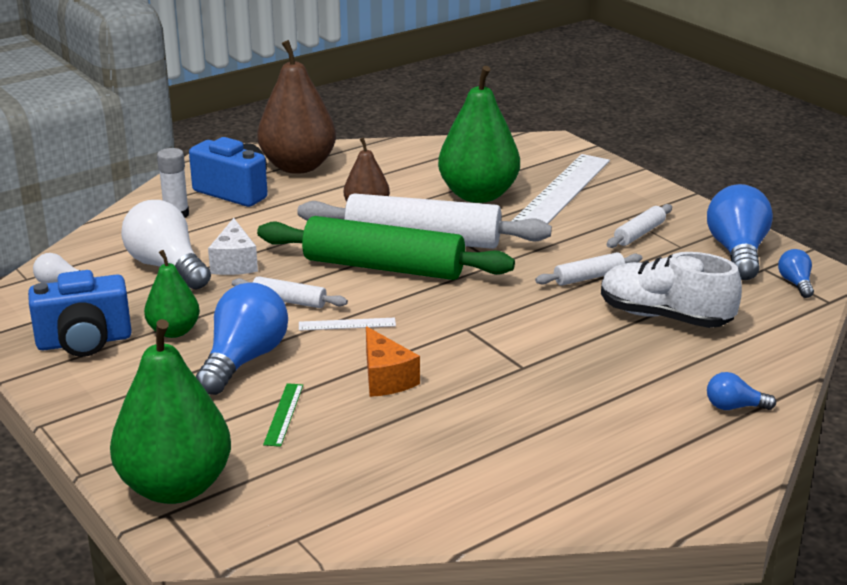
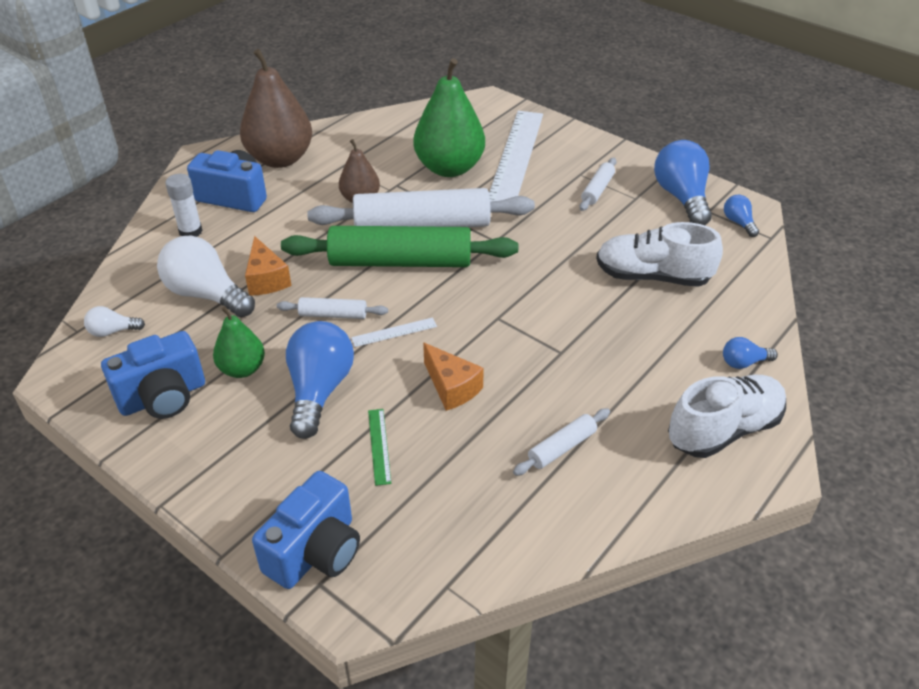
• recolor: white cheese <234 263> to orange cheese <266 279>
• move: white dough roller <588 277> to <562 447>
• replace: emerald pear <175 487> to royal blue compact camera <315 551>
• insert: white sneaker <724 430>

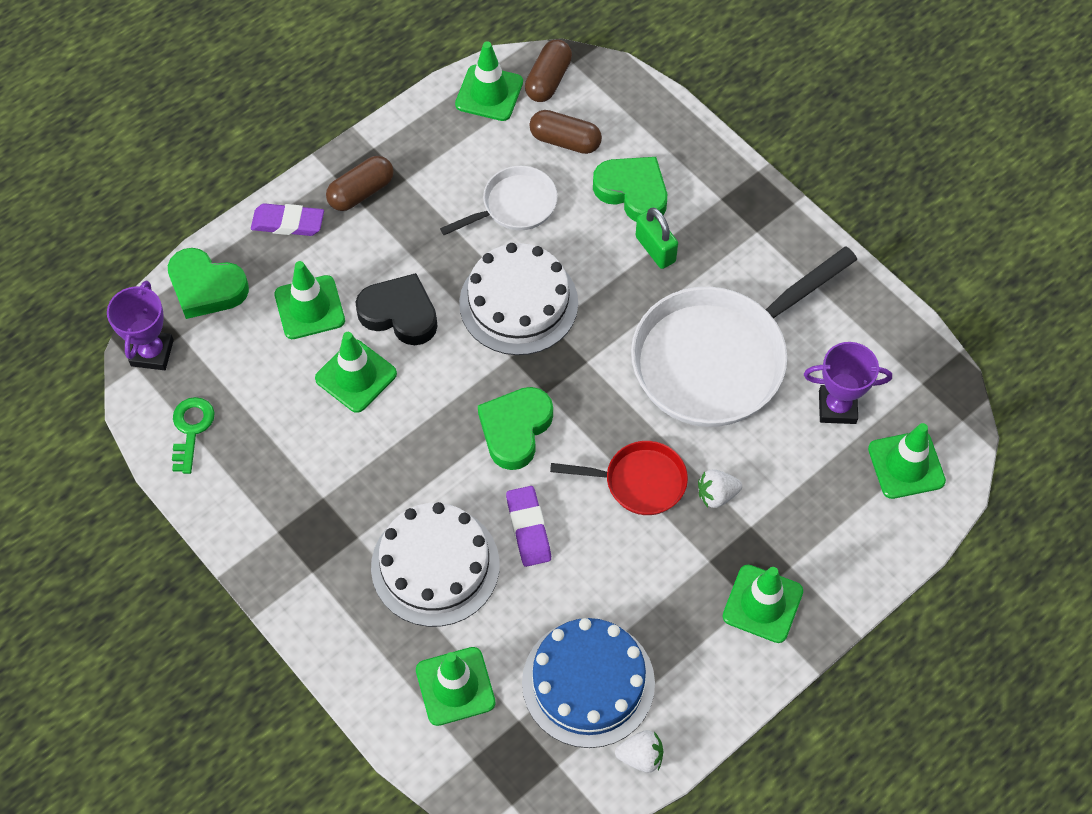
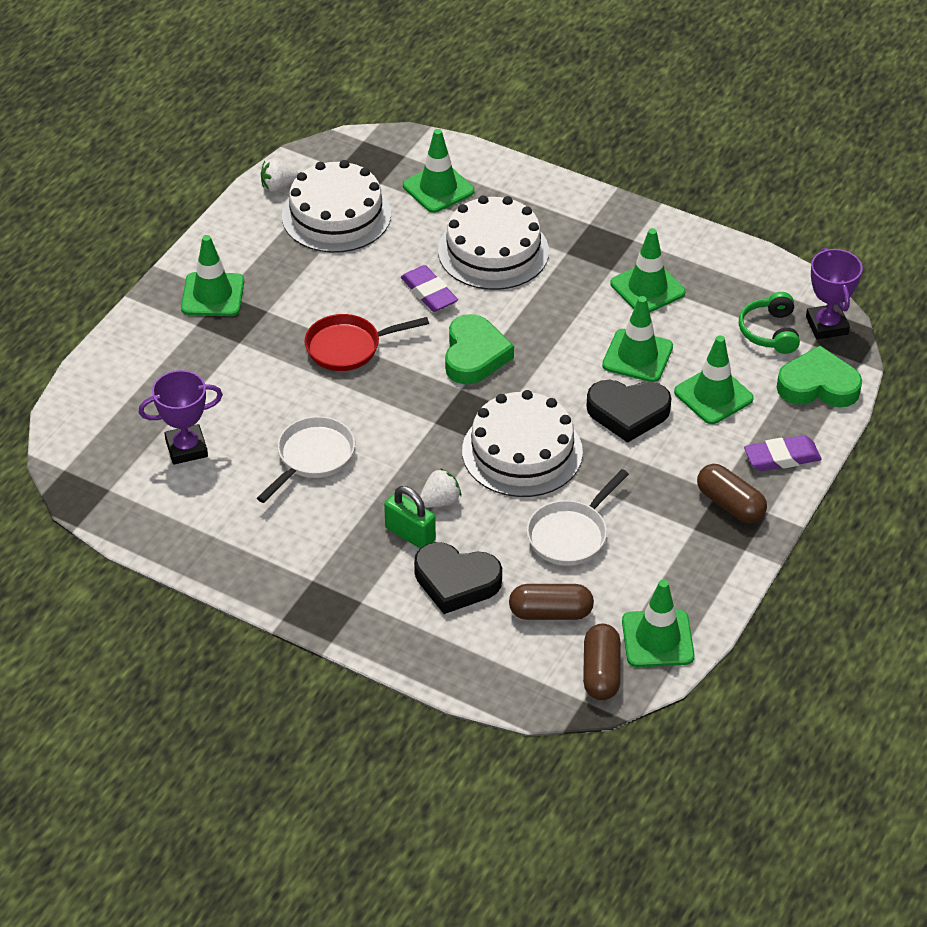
• rotate: dark brown pill <361 192> = <730 504> 75 degrees counterclockwise
• recolor: emerald heart <633 192> to black heart <456 582>
• resize: white frying pan <718 358> = <312 457> x0.50
• delete: emerald key <191 429>
• move: emerald road cone <906 465> to <647 288>
• move: white toy strawberry <716 495> to <440 501>
• recolor: royal blue layer cake <588 682> to white layer cake <336 215>
• insert: emerald headphones <770 332>

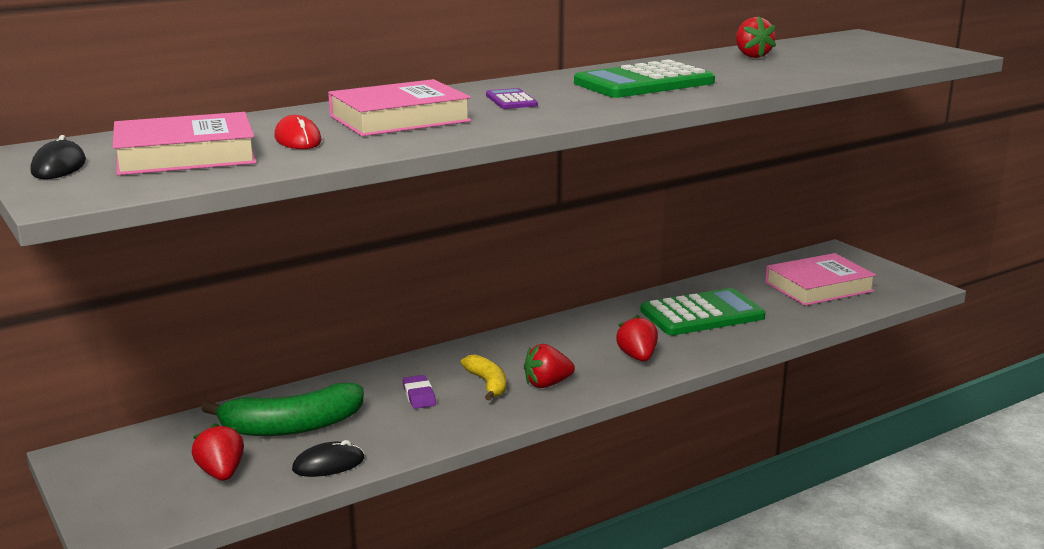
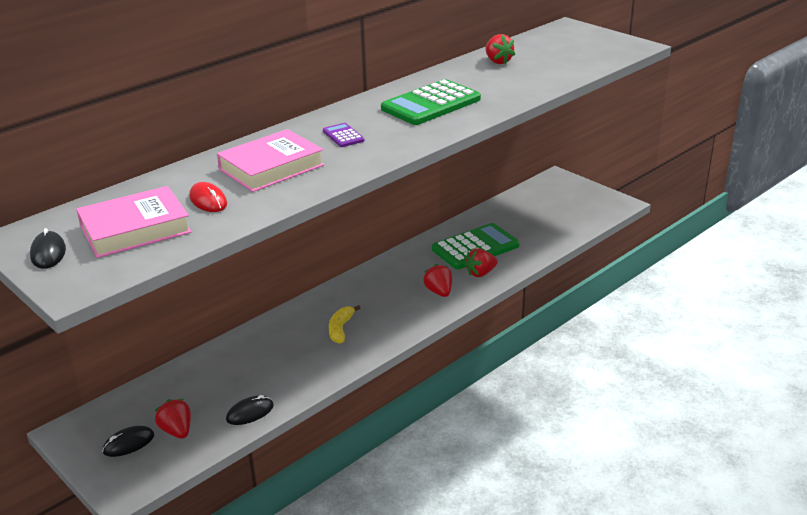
• delete: rose-pink book <818 287>
• move: scarlet toy strawberry <547 384> to <480 273>
• rotate: bright yellow banana fruit <487 384> = <340 329> 135 degrees counterclockwise
• delete: purple pencil eraser <419 396>
• delete: emerald banana fruit <292 426>
• insert: black PC mouse <128 443>

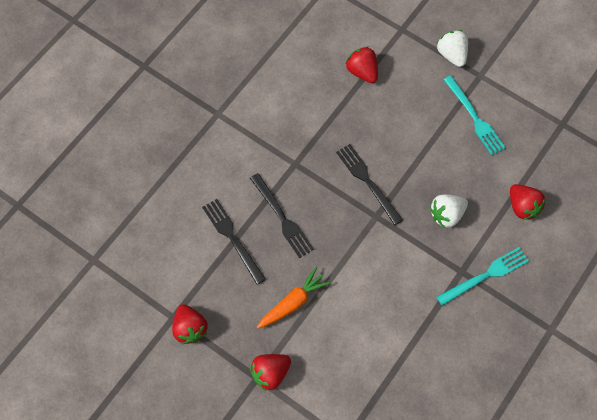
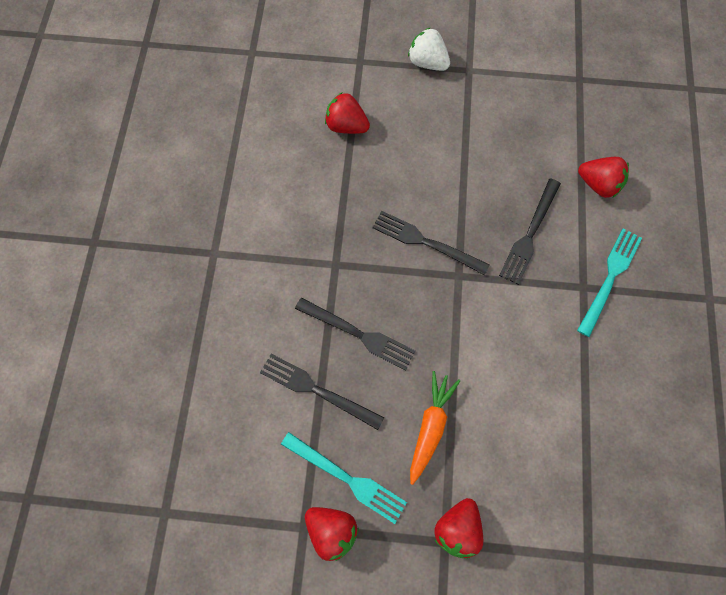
• move: teal table fork <474 118> to <347 478>
• replace: white toy strawberry <446 215> to black table fork <529 234>

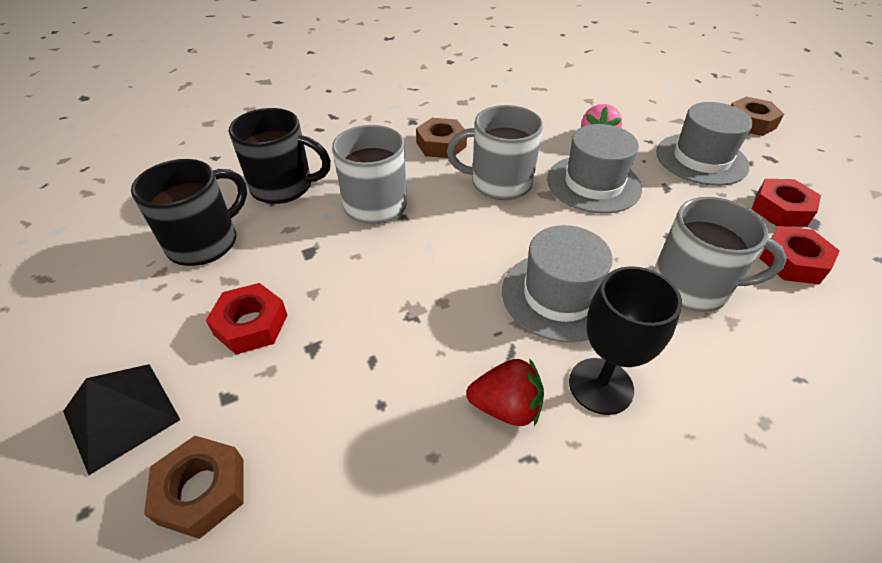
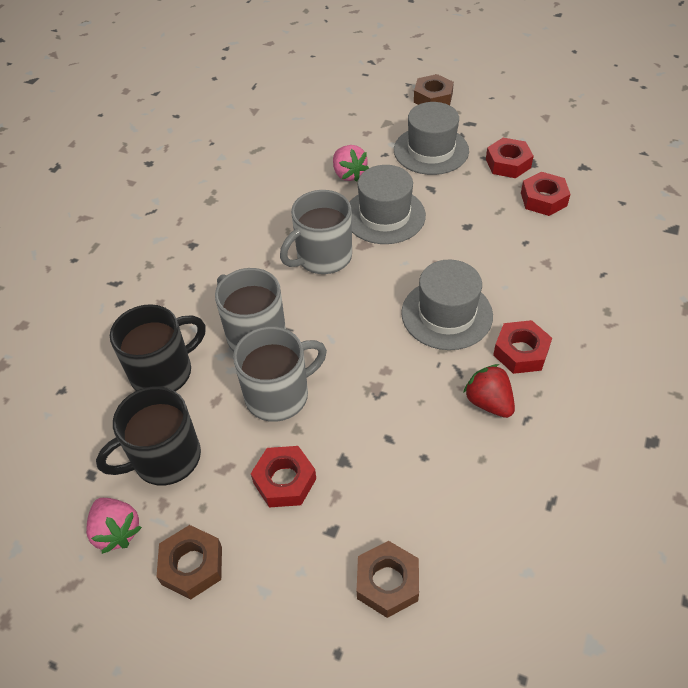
• move: dark brown hexagon nut <441 144> to <192 565>
• rotate: black mug <205 242> = <165 458> 120 degrees counterclockwise
• move: ash-grey mug <692 286> to <279 395>
• replace: black goblet <600 386> to scarlet hexagon nut <521 352>
• rotate: scarlet toy strawberry <506 407> = <488 402> 90 degrees counterclockwise
• delete: black pyramid shape <121 415>
• insert: rose-pink toy strawberry <117 531>

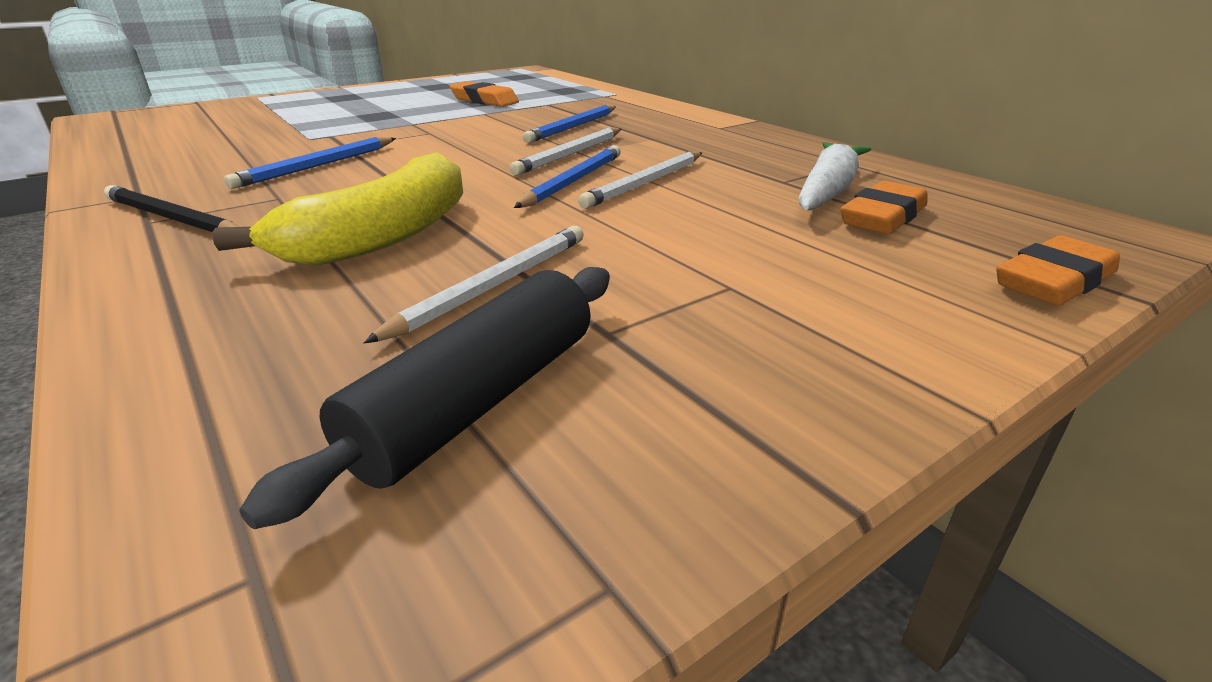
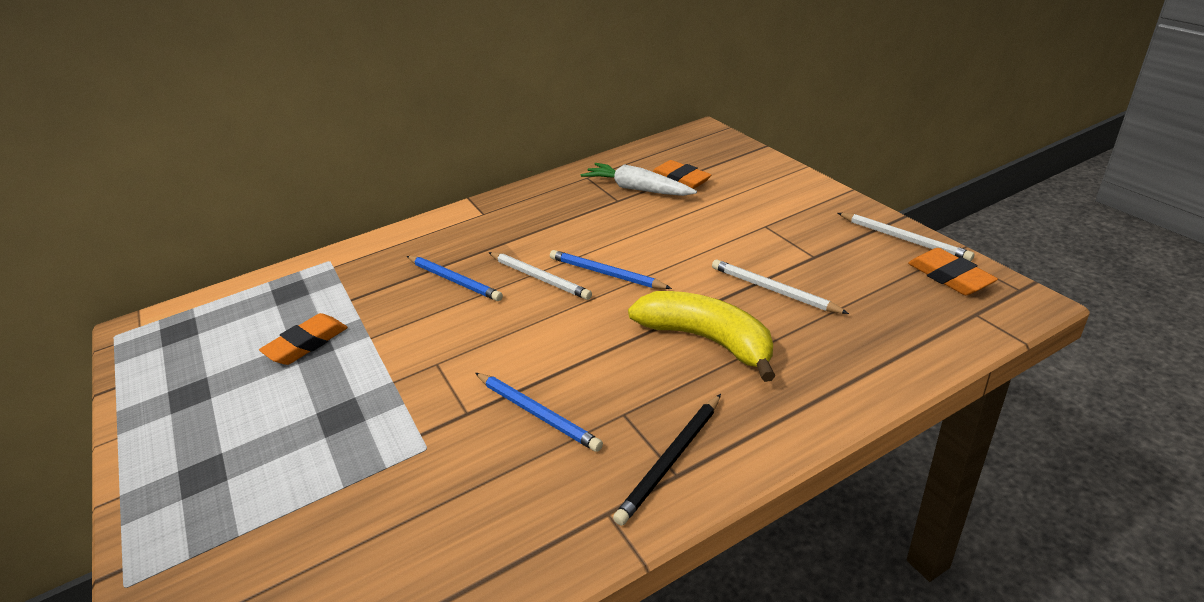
• move: white wooden pencil <645 183> to <904 239>
• move: orange pencil eraser <1053 281> to <949 277>
• delete: black dough roller <478 401>

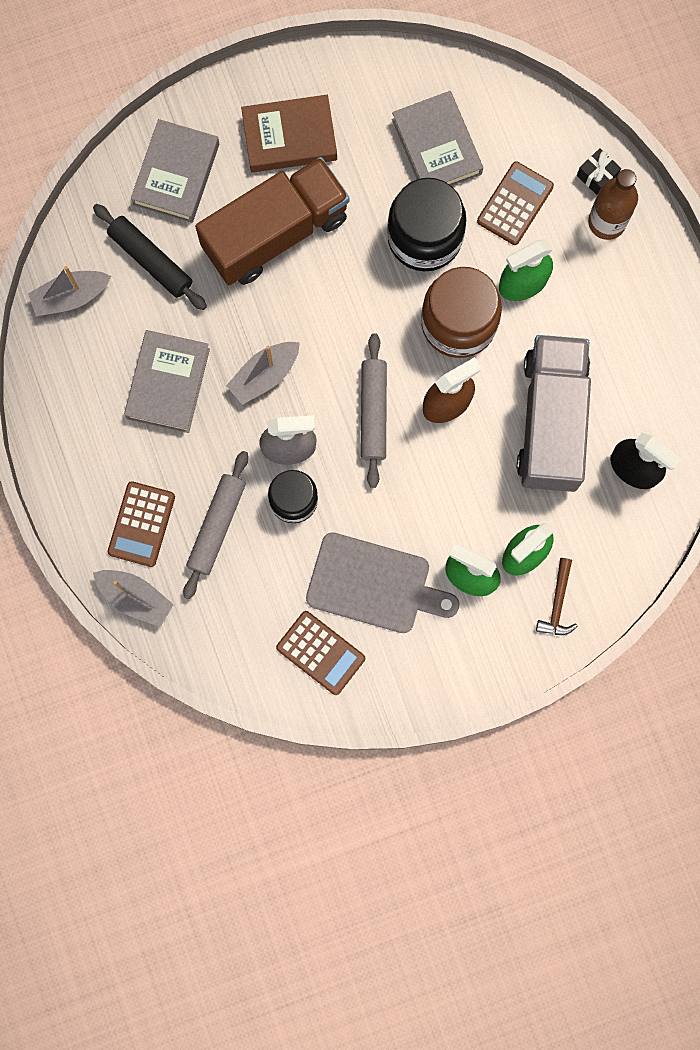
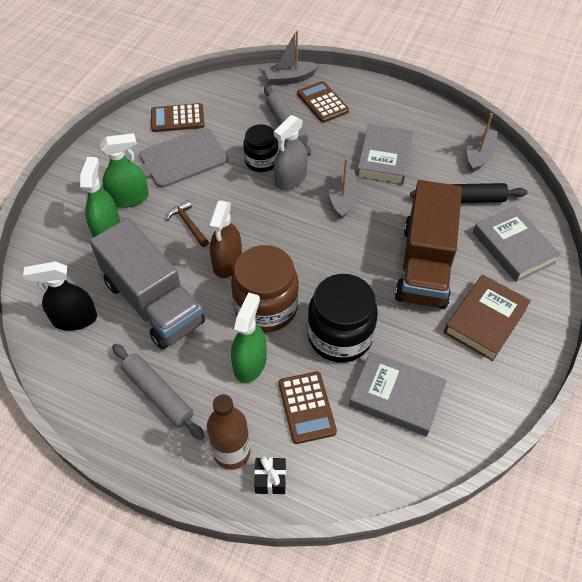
• rotate: ash-grey book <168 383> = <384 158> 45 degrees clockwise
• move: ash-grey dough roller <373 413> to <158 394>
• move: dark brown hammer <557 603> to <188 224>

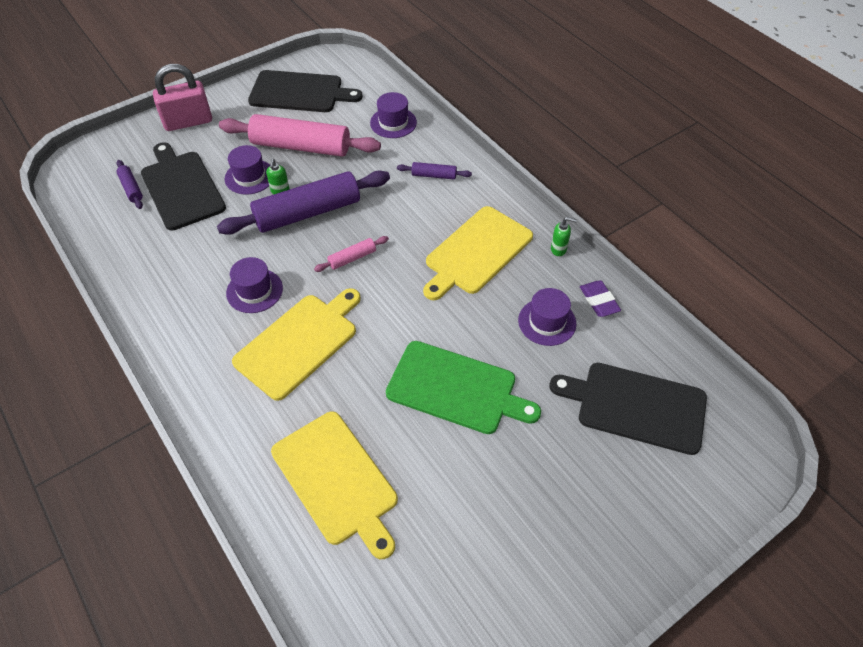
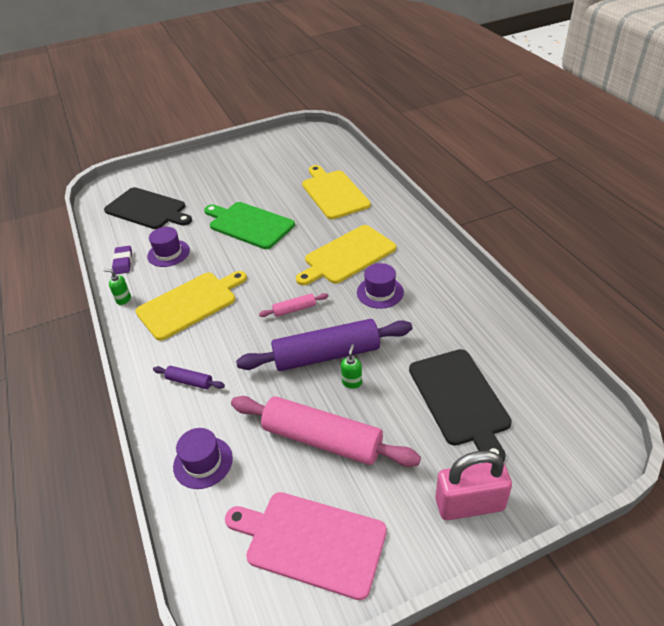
• recolor: black cutting board <300 92> to rose-pink cutting board <311 541>
• delete: purple tall hat <249 177>
• delete: purple dough roller <131 188>

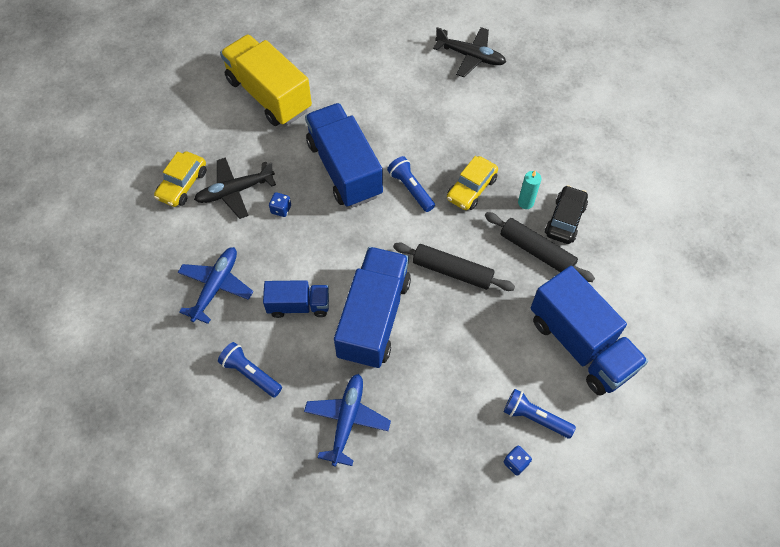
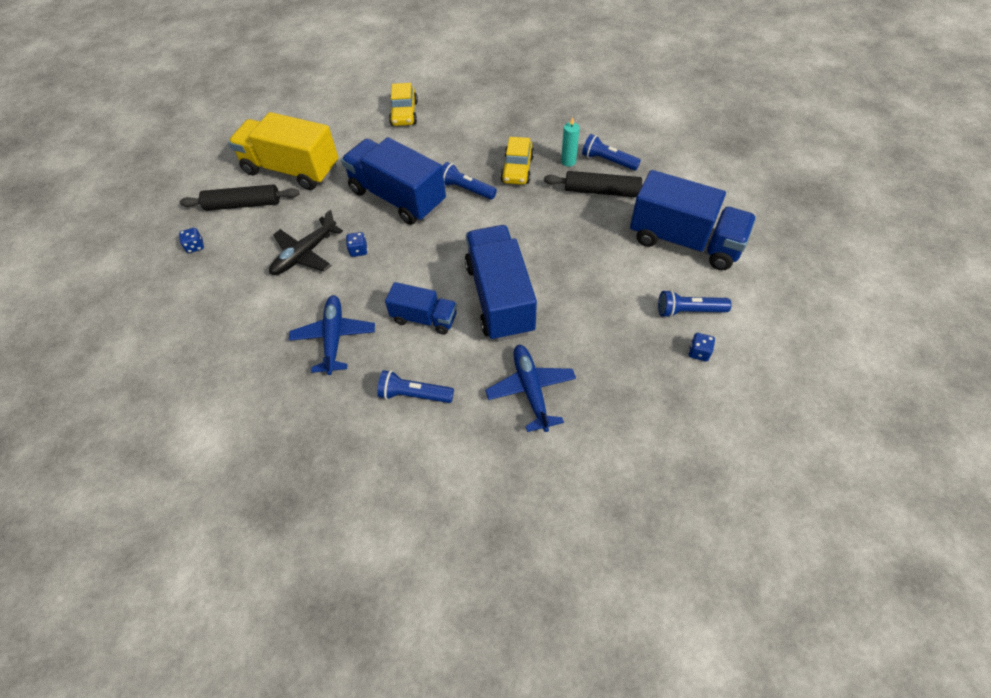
• delete: black toy plane <470 56>
• move: bright yellow car <182 185> to <404 113>
• replace: black car <565 220> to royal blue torch <608 161>
• move: black dough roller <452 271> to <243 204>
• rotate: royal blue truck <298 305> = <424 318> 45 degrees clockwise
• insert: royal blue die <195 246>

